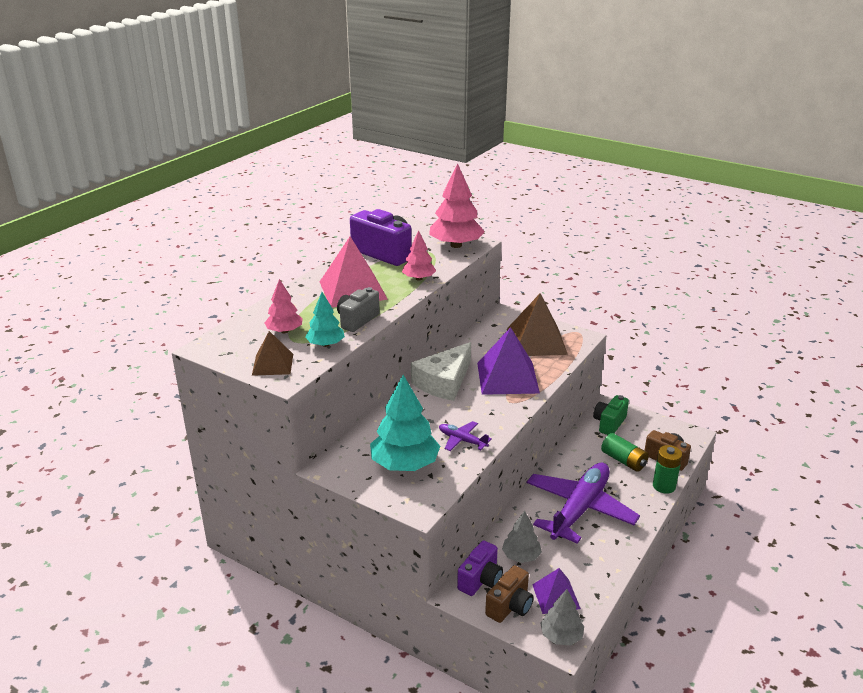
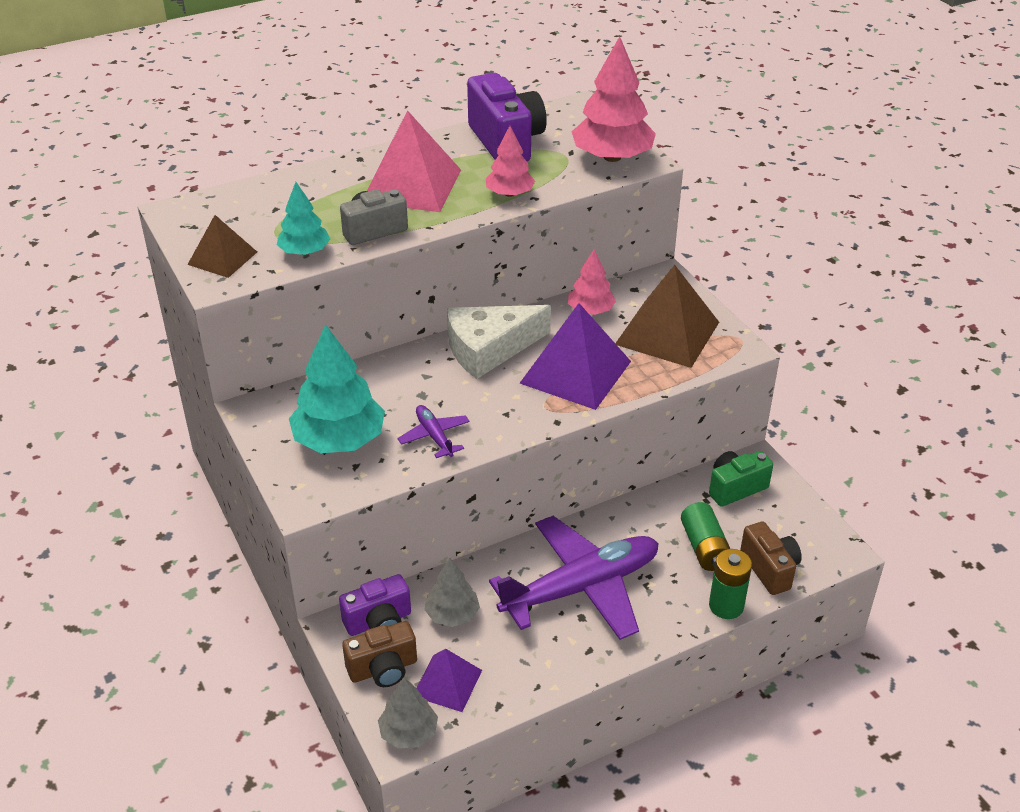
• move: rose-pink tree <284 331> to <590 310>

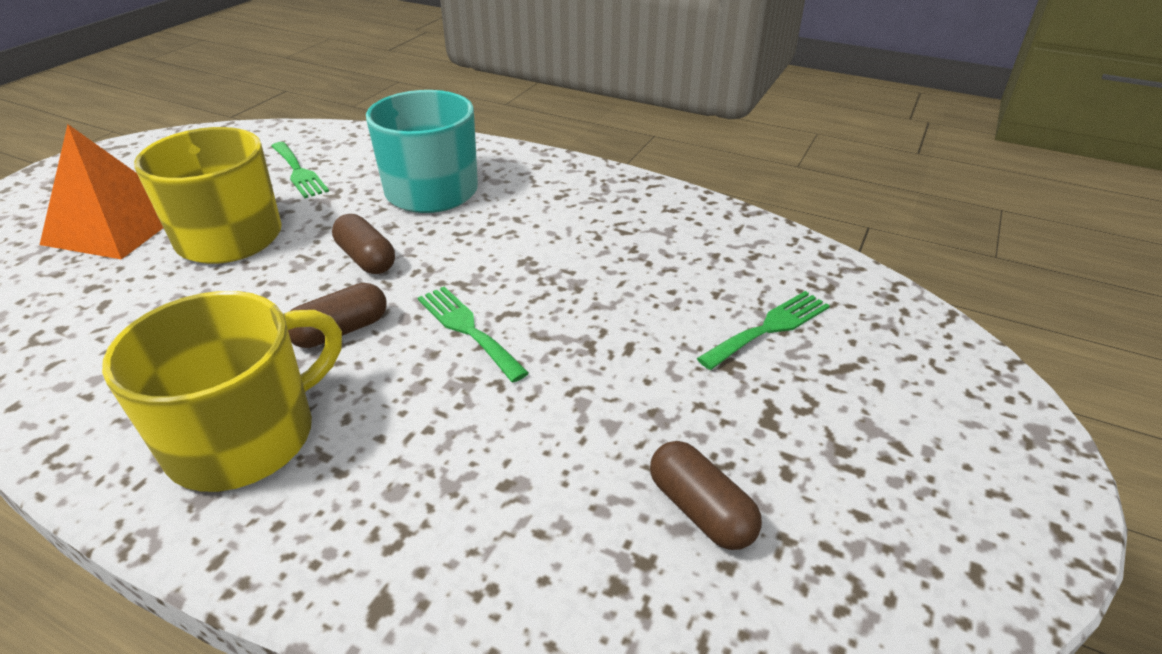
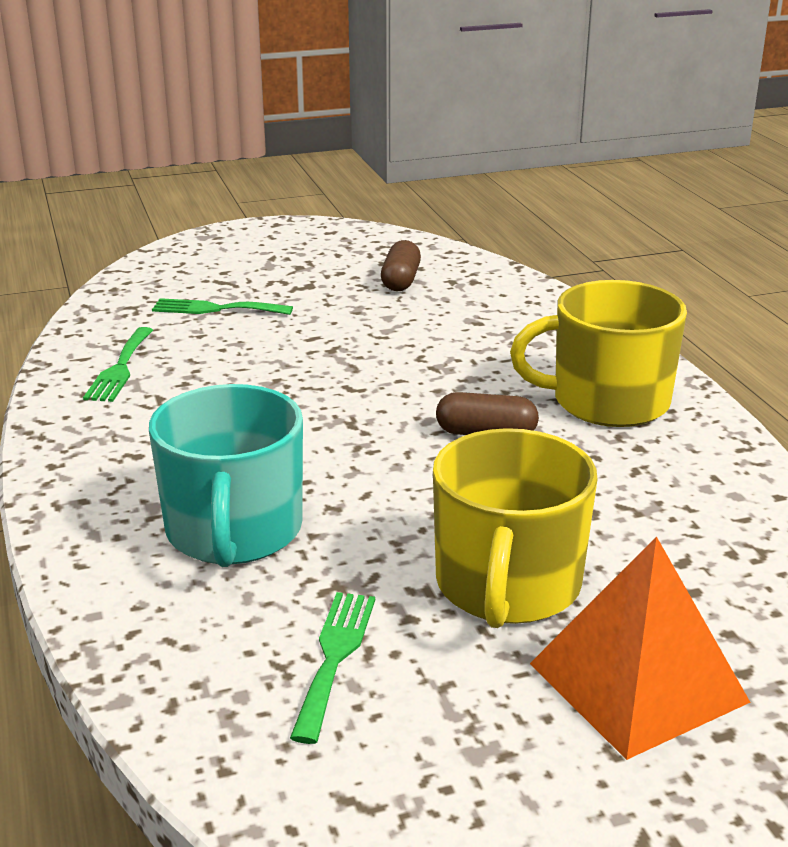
• delete: dark brown pill <366 259>
• move: emerald table fork <468 329> to <120 368>

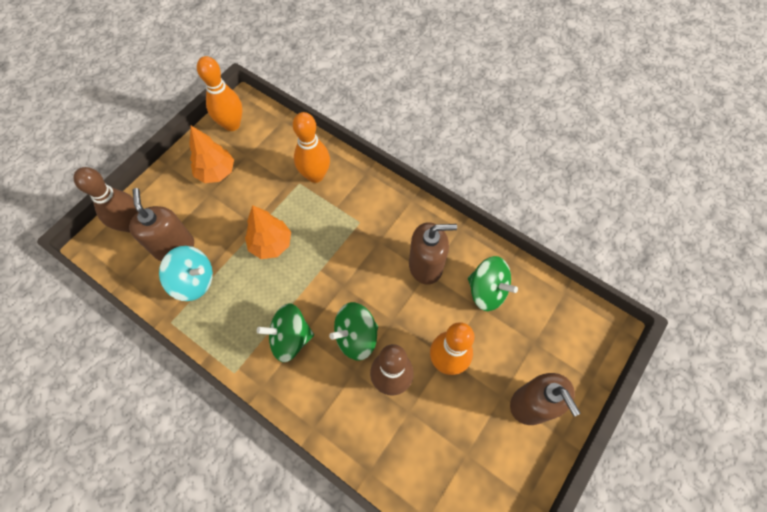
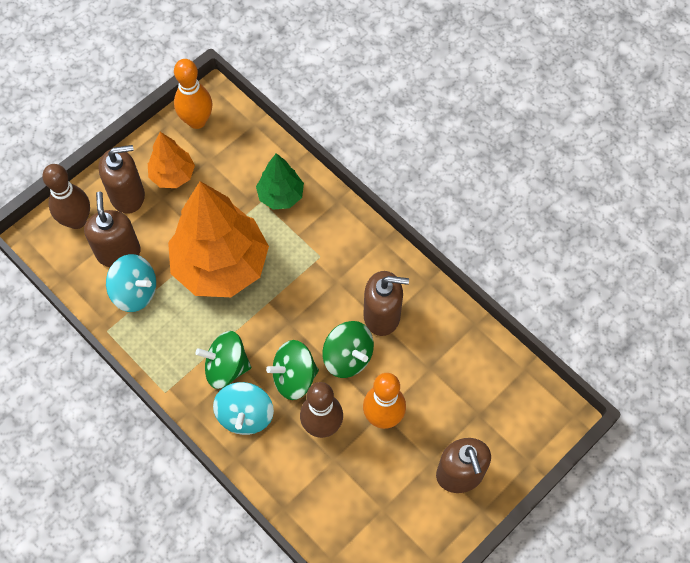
• replace: orange tenpin <315 175> to emerald tree <281 196>
• resize: orange tree <271 244> = <221 265> x2.01
• move: emerald toy top <487 291> to <348 357>
• insert: dark brown soap dispenser <127 195>
• insert: teal toy top <245 415>

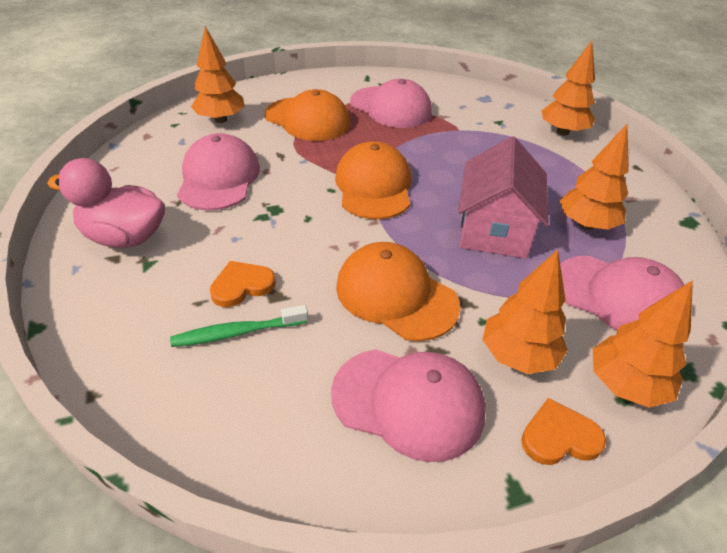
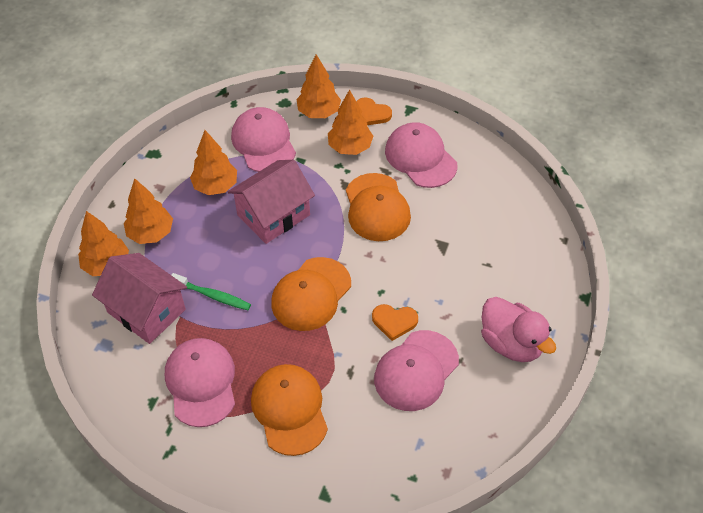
• move: orange tree <220 120> to <151 233>
• move: orange heart <242 286> to <394 322>
• move: emerald toothbrush <237 332> to <213 296>
• insert: rose-pink house <146 311>

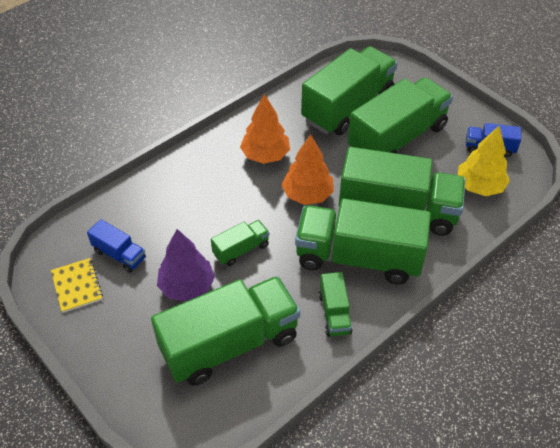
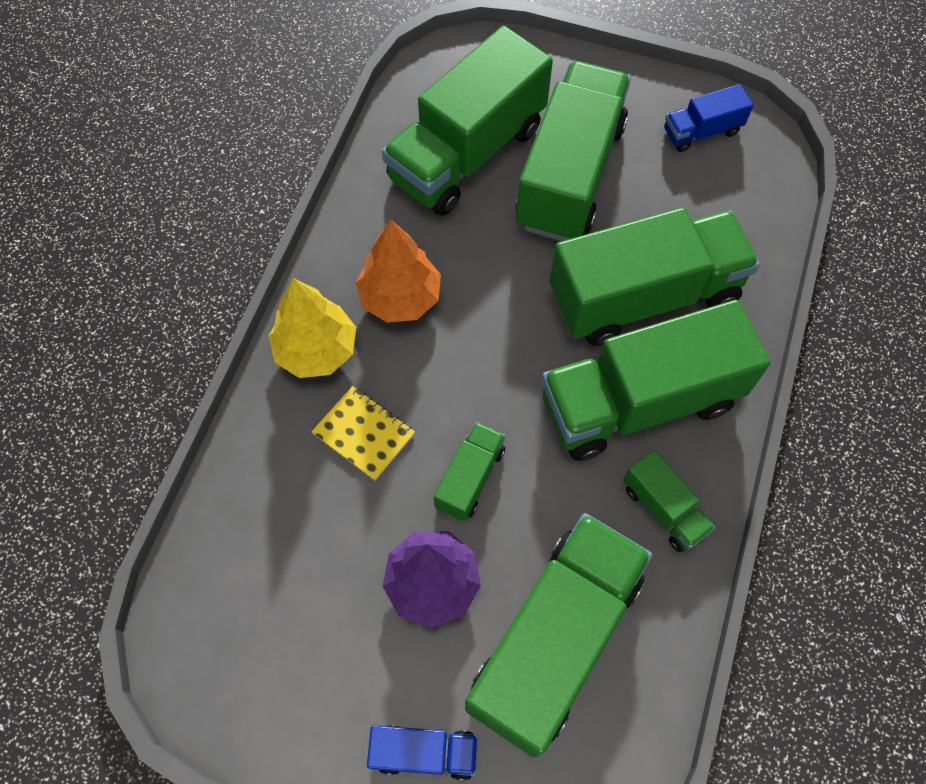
• rotate: emerald truck <348 107> = <467 153> 150 degrees counterclockwise
• move: bright yellow tree <479 186> to <316 350>
• delete: orange tree <307 195>
• move: royal blue truck <119 255> to <424 752>
• move: bright yellow notepad <77 286> to <364 434>

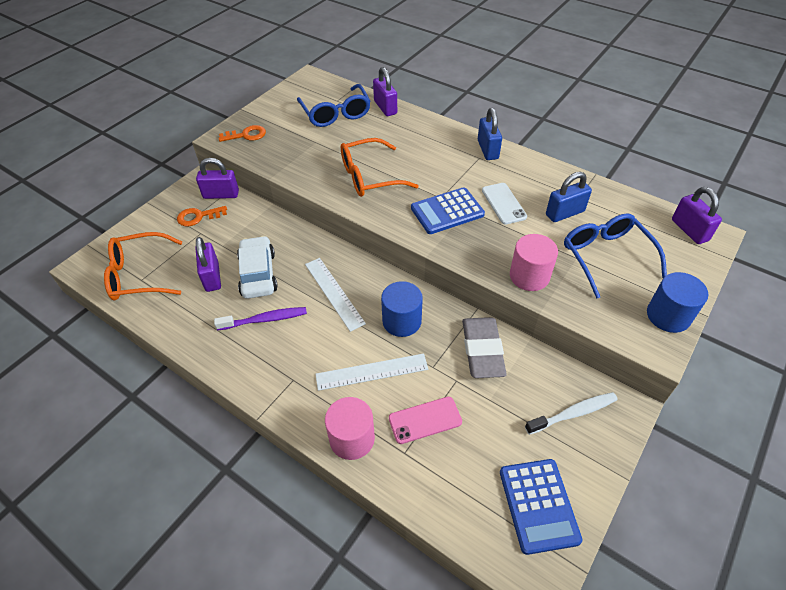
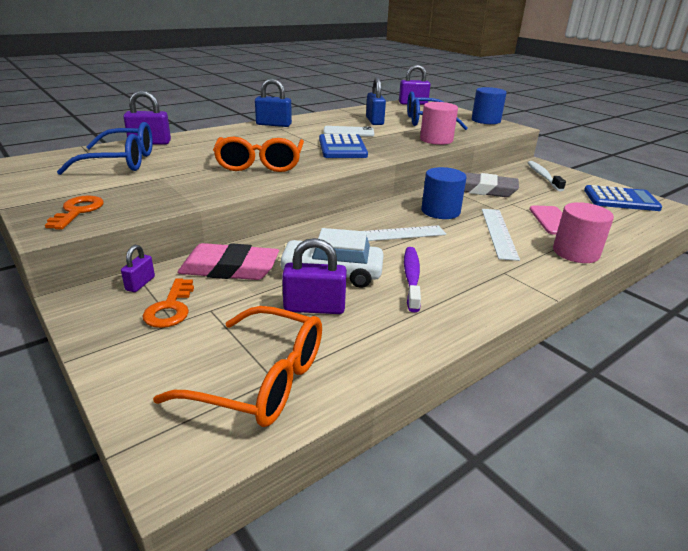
• resize: purple lock <221 194> = <140 283> x0.58
• rotate: orange glasses <139 275> = <261 380> 75 degrees counterclockwise
• insert: rose-pink pencil eraser <229 268>

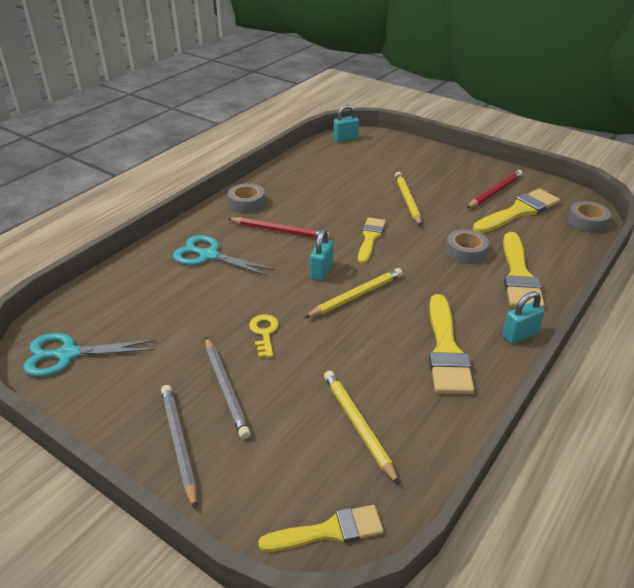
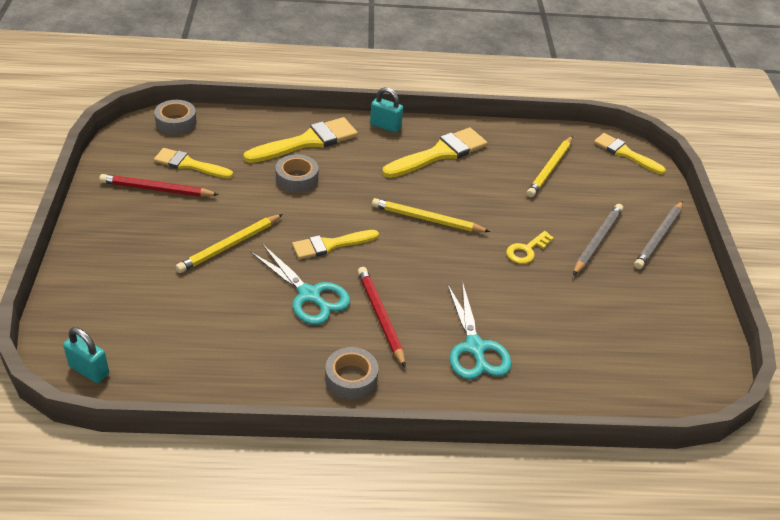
• resize: bright yellow brush <519 211> = <189 164> x0.66
• delete: teal lock <321 271>
• move: teal pair of scissors <68 354> to <309 295>

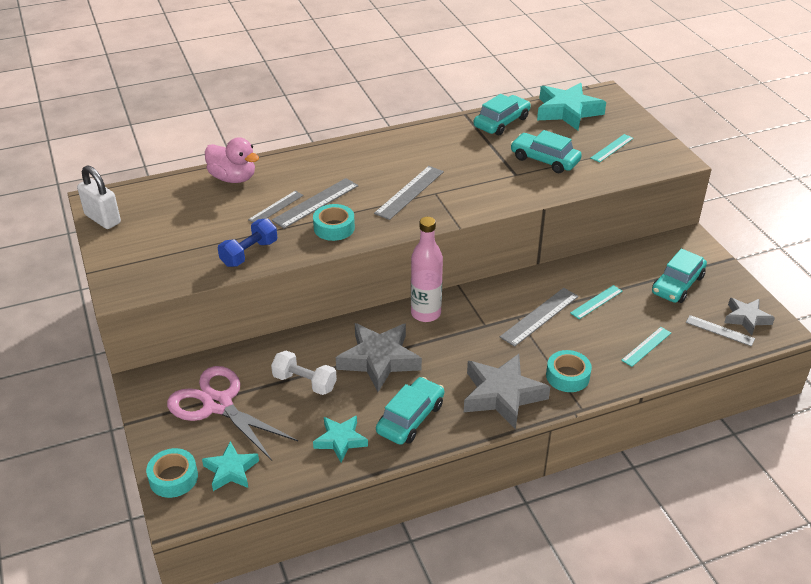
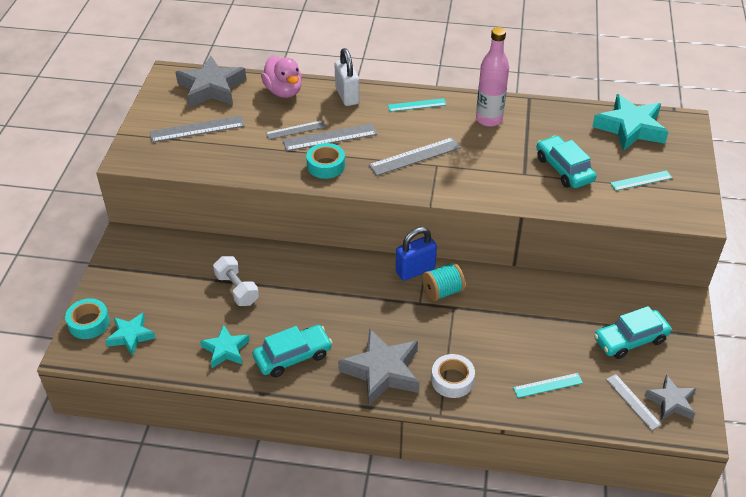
• delete: teal car <501 122>
• move: white lock <103 219> to <347 96>
• move: rose-pink flask <426 313> to <489 119>
• delete: royal blue dumbbell <249 253>
• move: teal straightedge <596 302> to <417 105>
• move: ash-grey straightedge <539 316> to <197 129>
• move: ash-grey five-pointed star <379 360> to <211 88>
• recolor: teal tape <567 376> to white tape <452 380>
• delete: rose-pink pair of scissors <218 405>
• insert: royal blue lock <415 270>
• insert: teal bobbin <442 291>

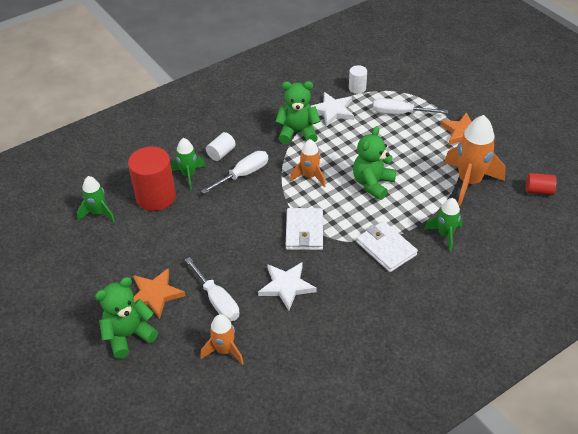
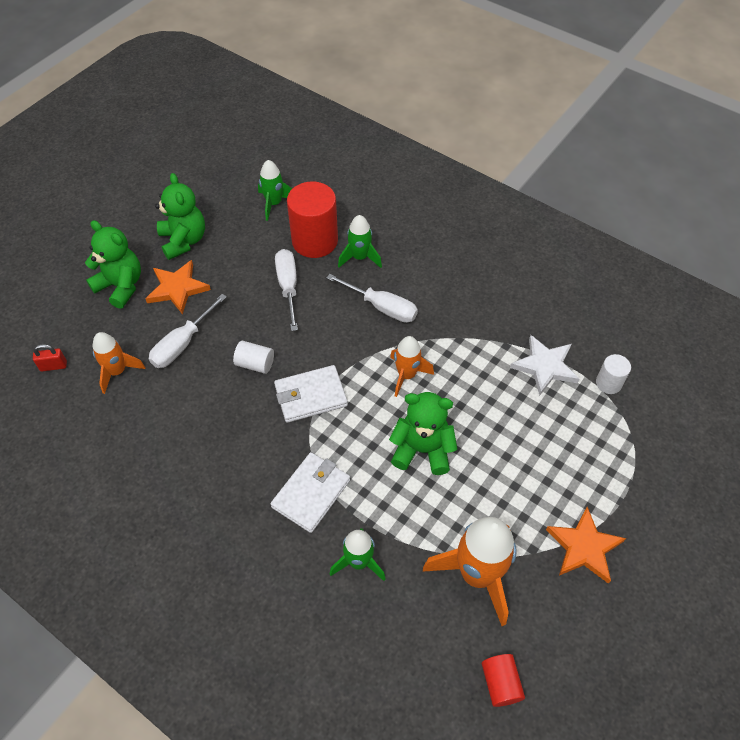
• move: emerald teddy bear <297 133> to <184 241>
• move: white hand screwdriver <400 113> to <288 287>
• move: white solid cylinder <221 153> to <255 364>
• delete: white five-pointed star <286 286>
• insert: scarlet lock <53 366>

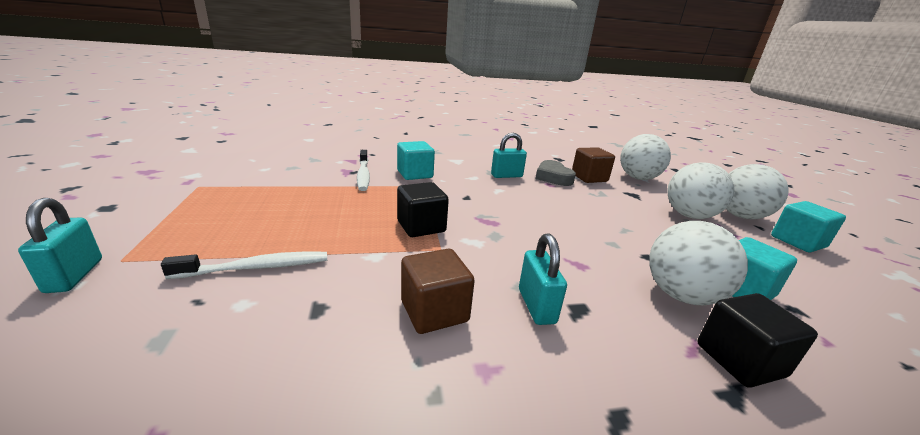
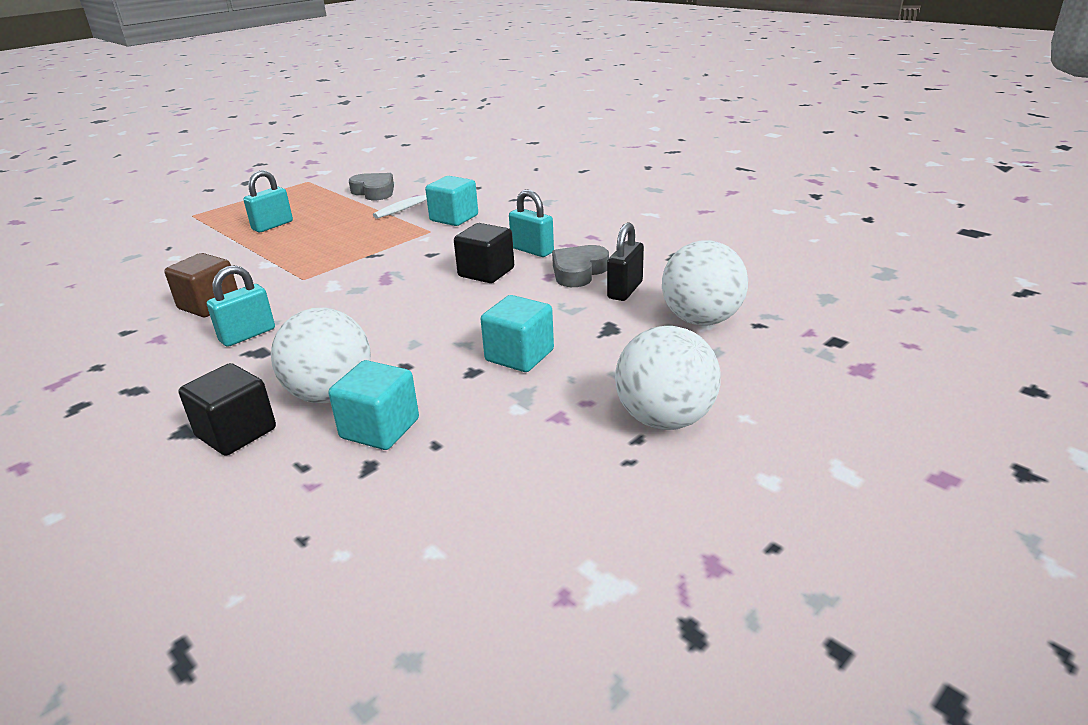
• replace: dark brown cube <589 178> to black lock <625 290>
• delete: white sphere <689 215>
• move: black cube <421 226> to <486 272>
• move: teal lock <74 275> to <272 226>
• move: teal cube <798 242> to <519 356>
• delete: white toothbrush <257 267>
• insert: ash-grey heart <374 192>

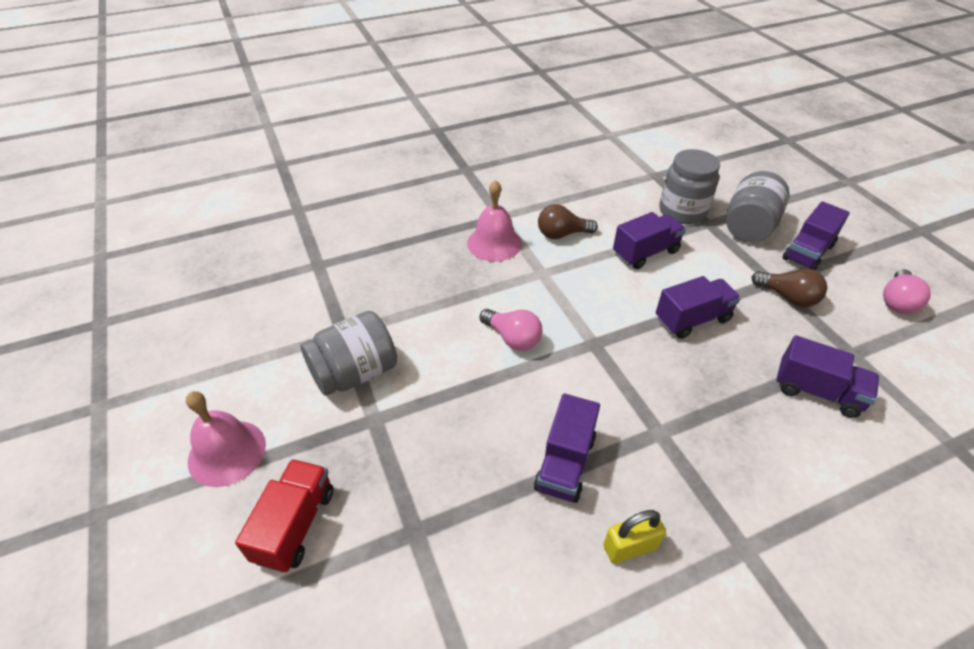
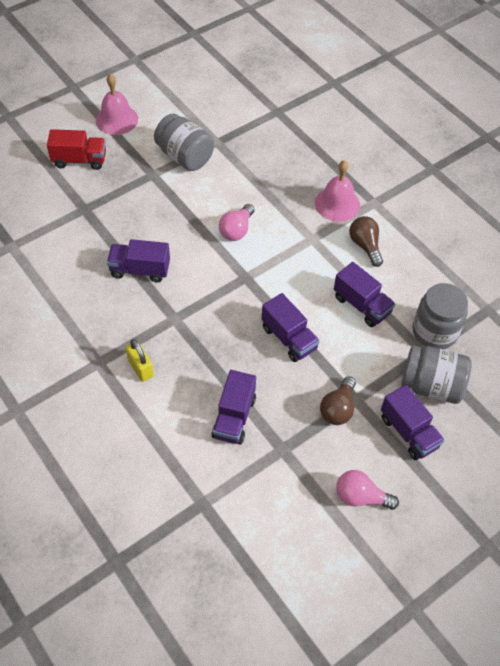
• rotate: purple truck <808 252> = <408 432> 150 degrees counterclockwise
• move: bright yellow lock <630 547> to <140 368>

